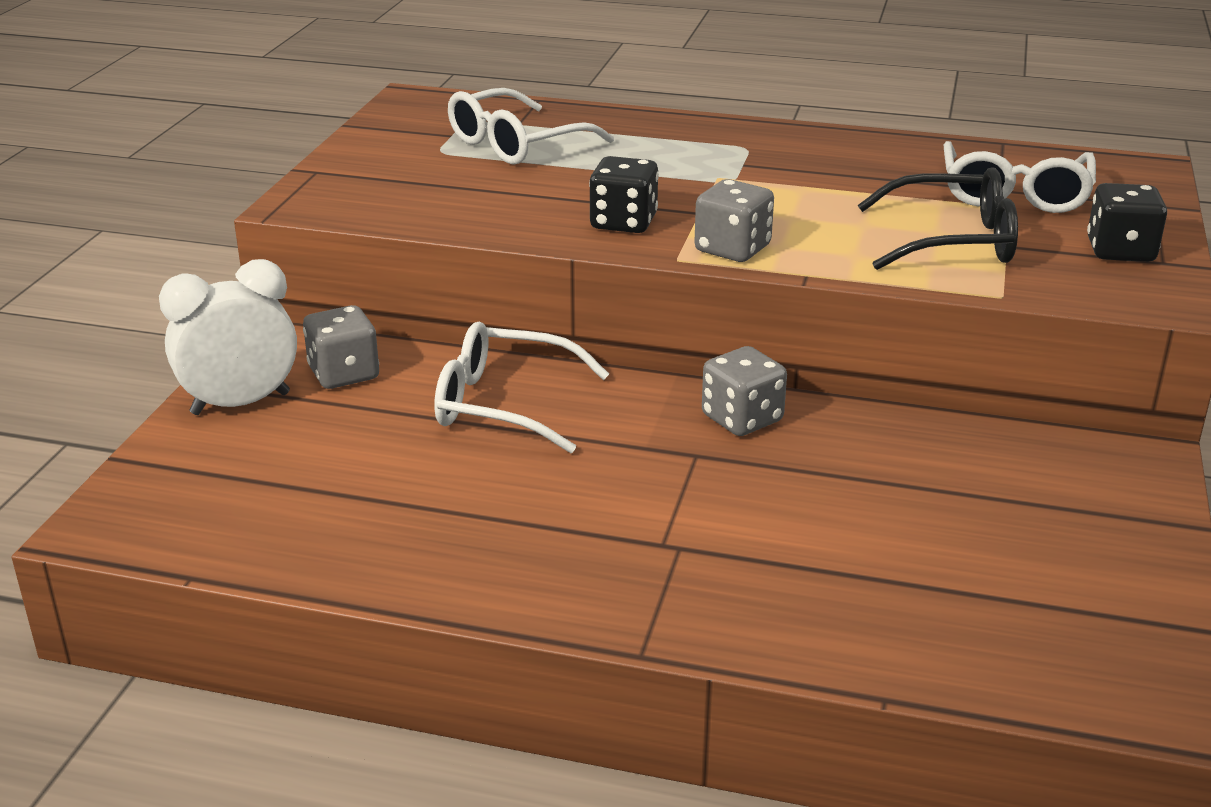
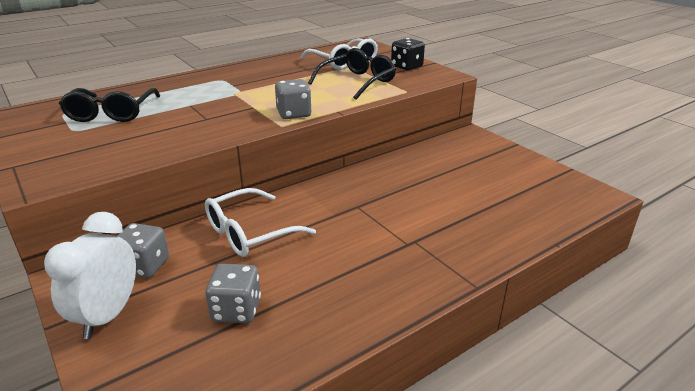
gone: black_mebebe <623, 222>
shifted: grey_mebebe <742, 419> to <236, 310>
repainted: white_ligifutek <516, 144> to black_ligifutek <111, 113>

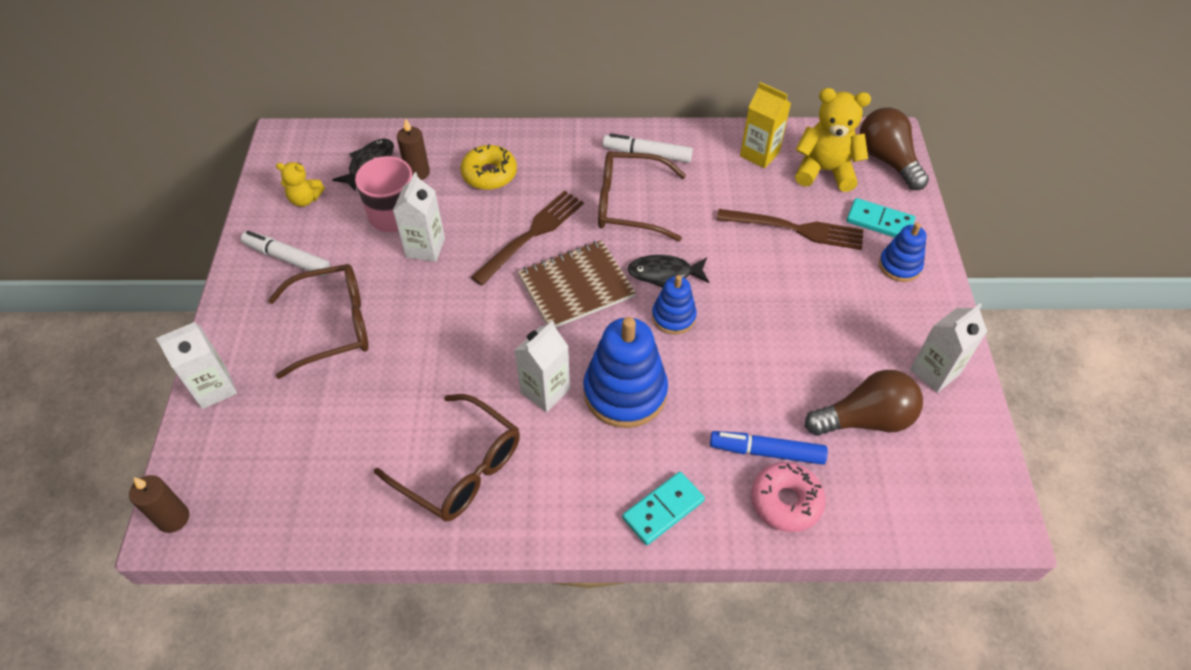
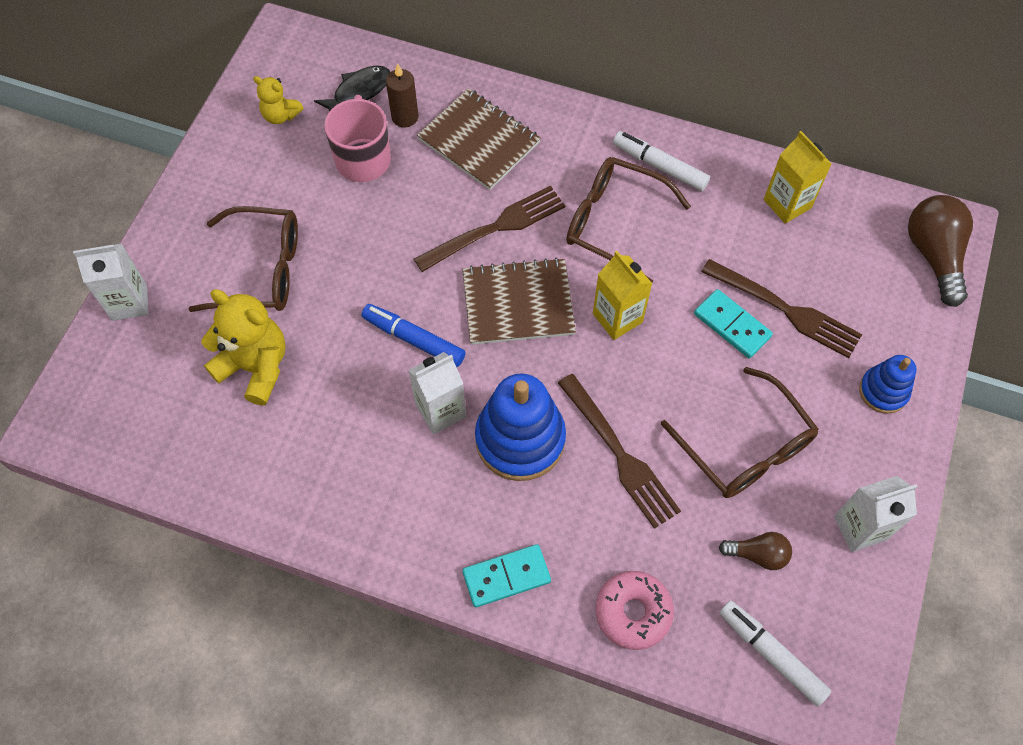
gone: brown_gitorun <173, 518>; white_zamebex <425, 248>; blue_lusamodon <673, 317>
new: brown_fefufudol <619, 454>
shifted: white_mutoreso <287, 258> to <771, 654>; brown_ligifutek <460, 468> to <745, 447>; blue_mutoreso <766, 452> to <414, 339>; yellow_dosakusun <825, 171> to <255, 367>; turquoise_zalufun <879, 222> to <732, 325>
swapped: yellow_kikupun <489, 174> to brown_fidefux <479, 141>; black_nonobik <664, 273> to yellow_zamebex <617, 318>
scaled: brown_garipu <865, 419> = <757, 554> x0.55

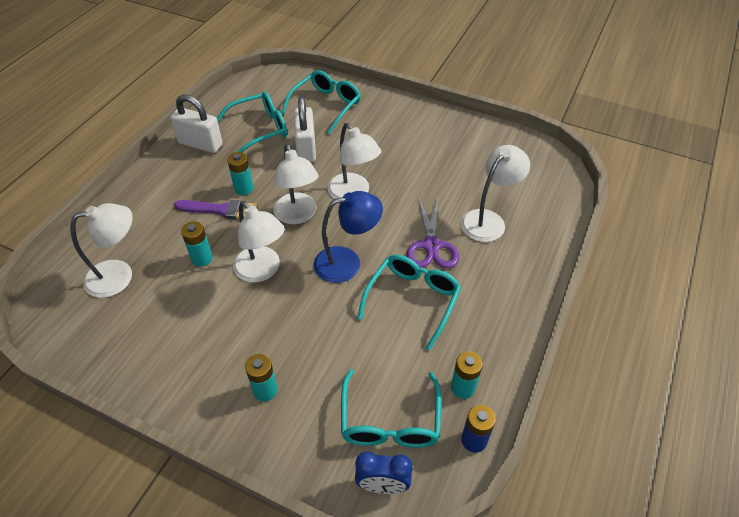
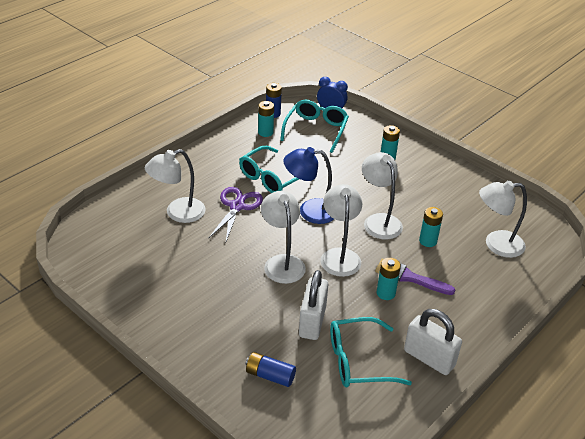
swapped: turquoise_ligifutek <326, 106> to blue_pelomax <270, 375>

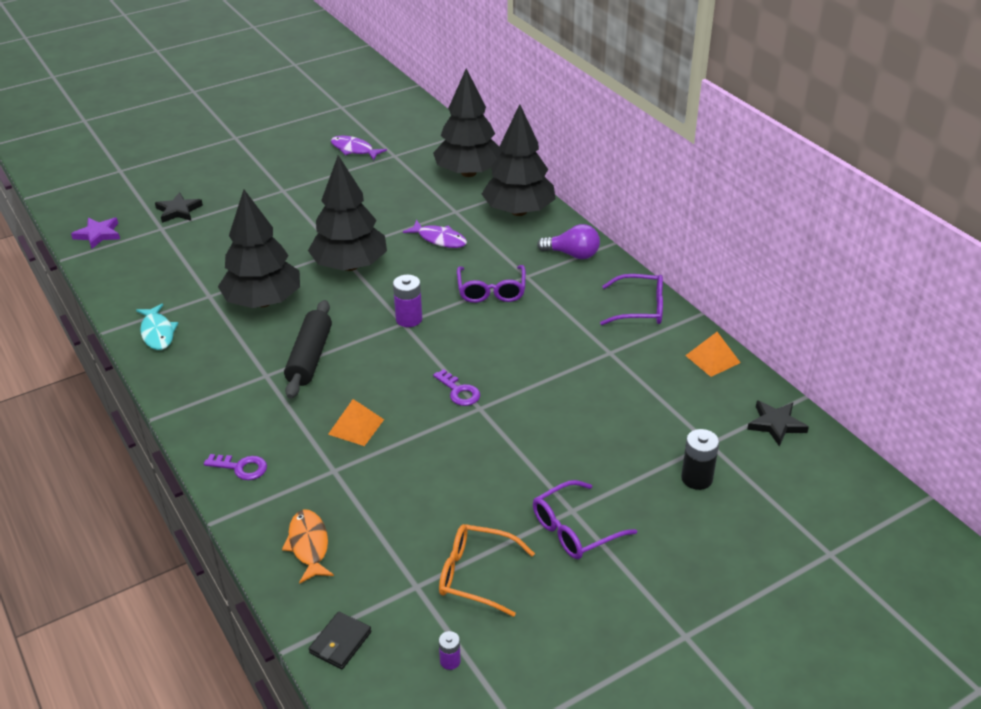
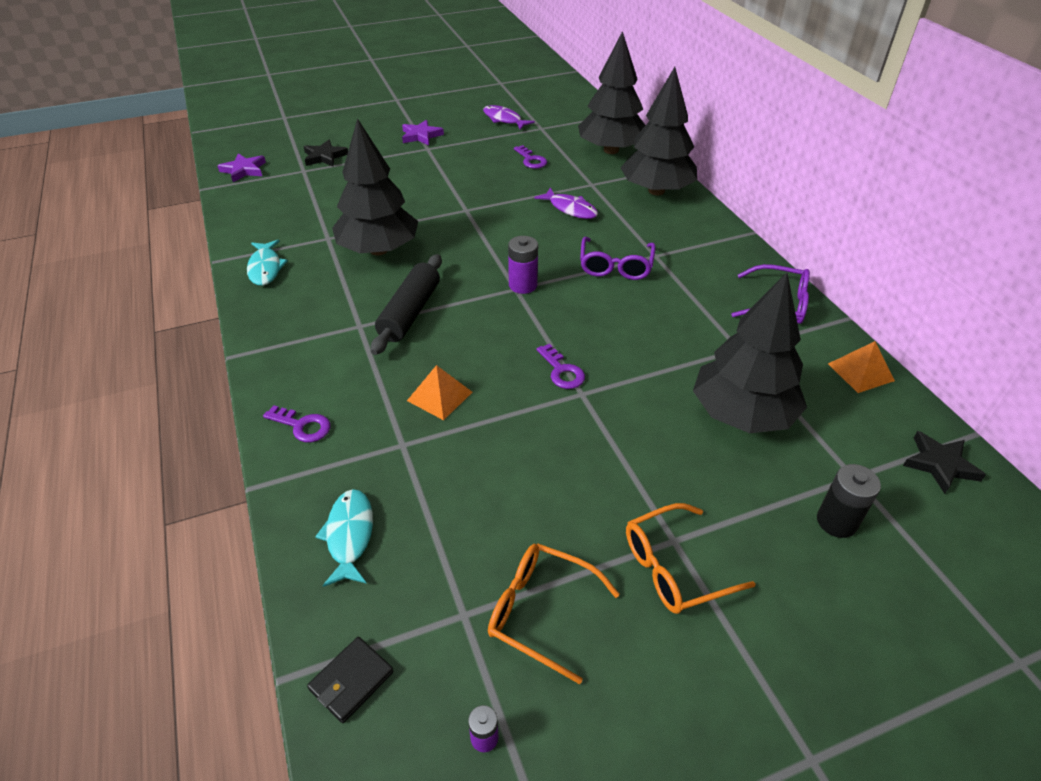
gone: purple_garipu <572, 254>
new: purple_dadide <421, 136>; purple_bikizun <531, 160>
shifted: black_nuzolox <350, 266> to <741, 414>
repainted: orange_nonobik <309, 545> to turquoise_nonobik <349, 535>; purple_ligifutek <574, 529> to orange_ligifutek <674, 568>

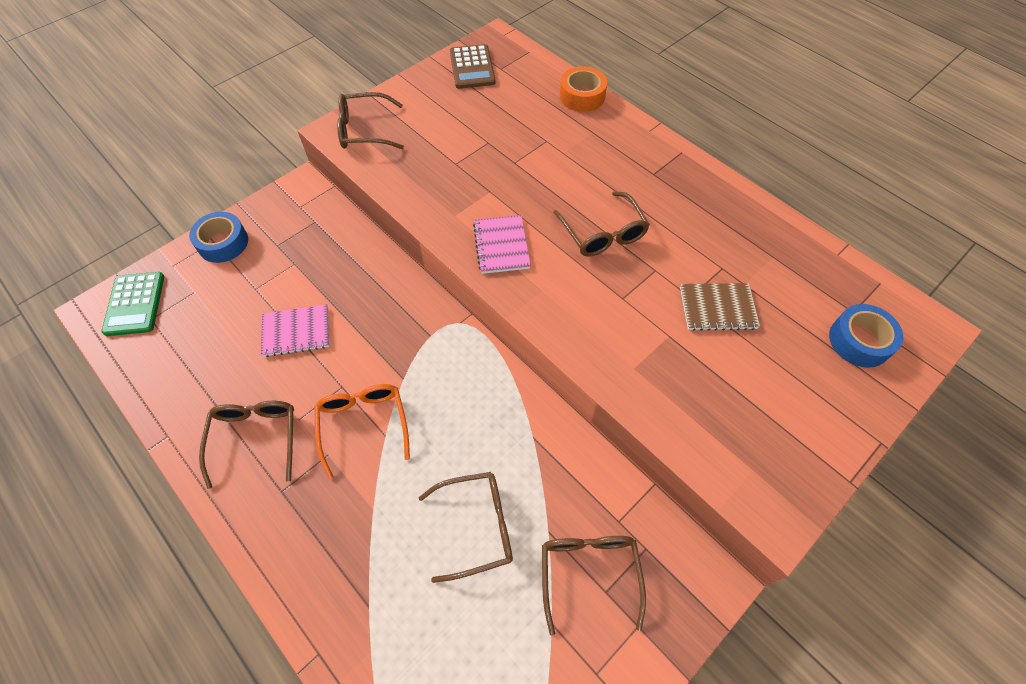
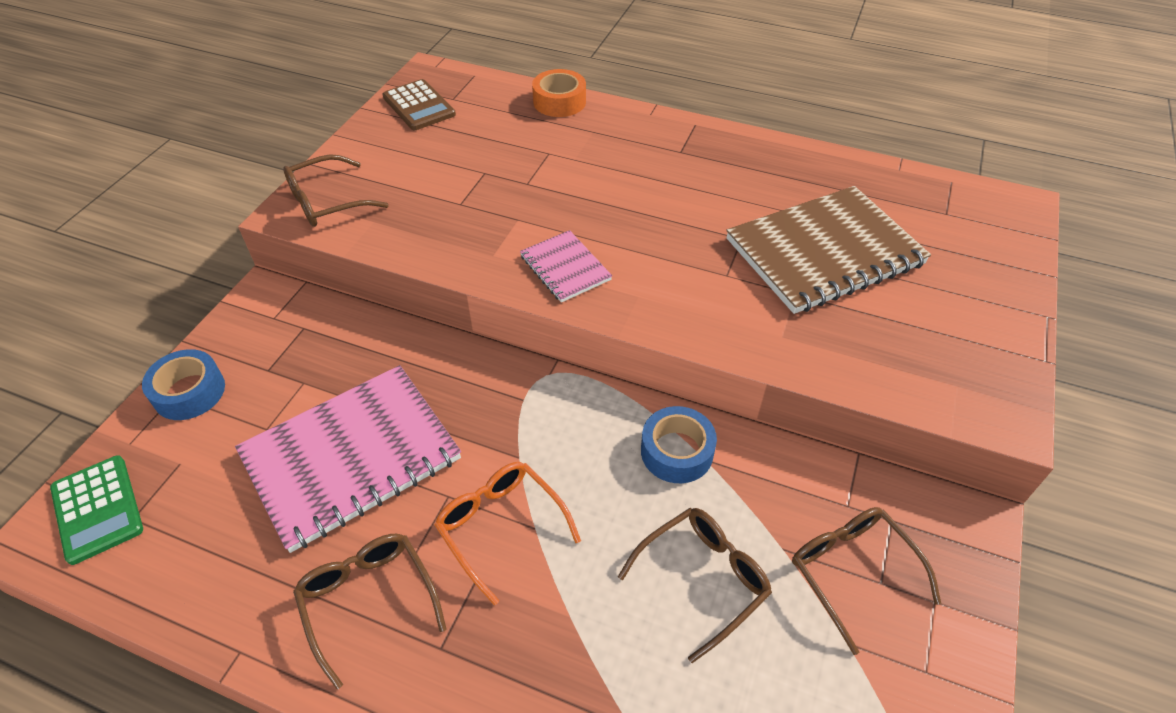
gone: brown_ligifutek <603, 233>
shifted: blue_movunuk <859, 341> to <676, 451>
scaled: pink_fidefux <296, 332> = <351, 457> x2.04; brown_fidefux <717, 308> = <824, 252> x2.04

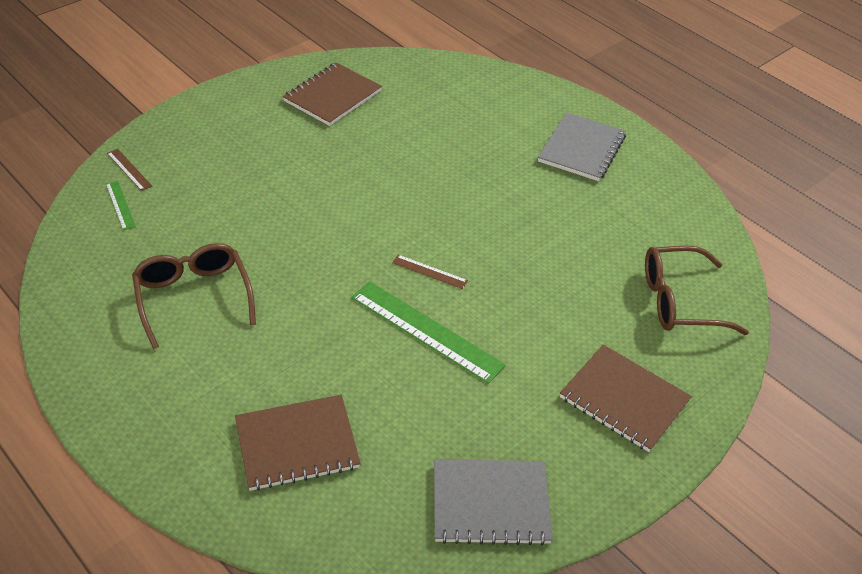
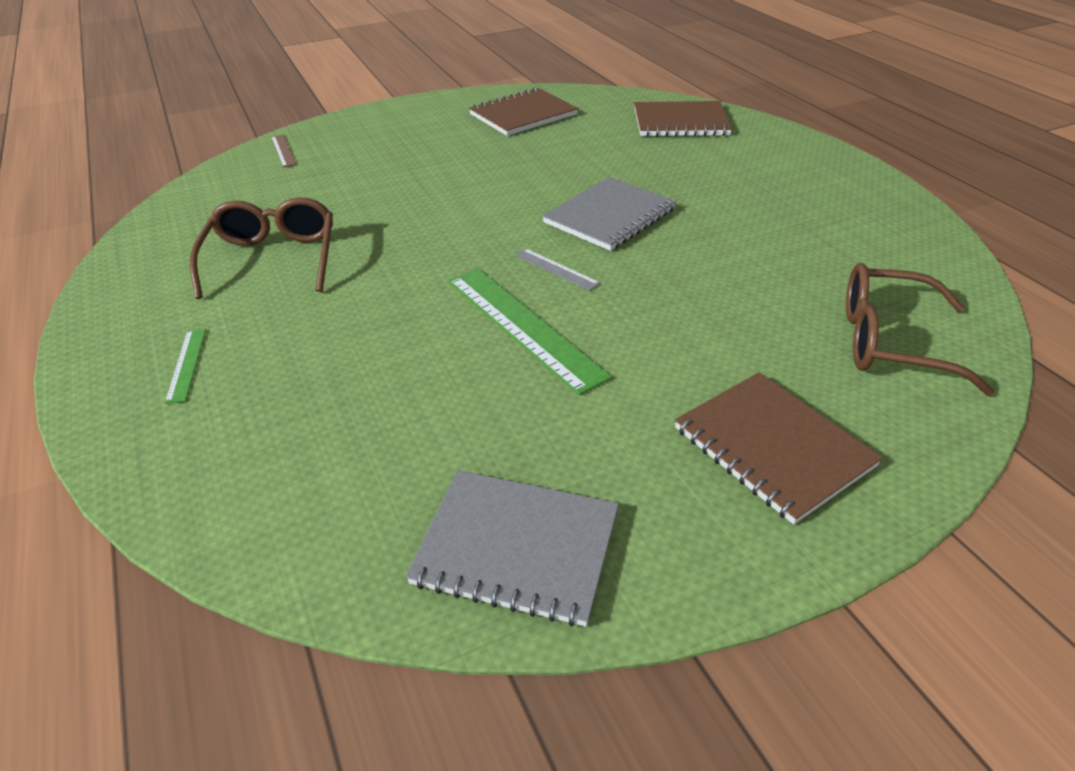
shifted: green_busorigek <120, 205> to <186, 364>; brown_fidefux <297, 444> to <680, 122>; grey_fidefux <581, 149> to <609, 216>
repainted: brown_busorigek <429, 272> to grey_busorigek <556, 269>

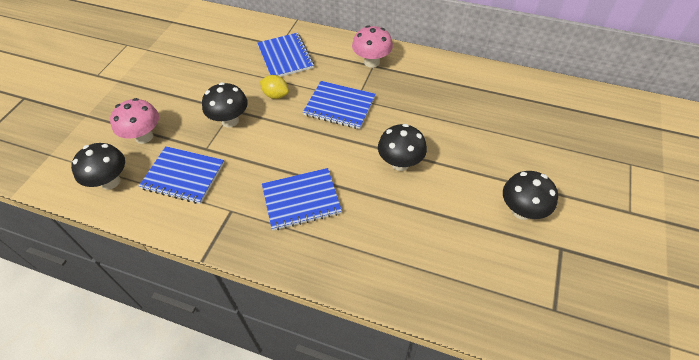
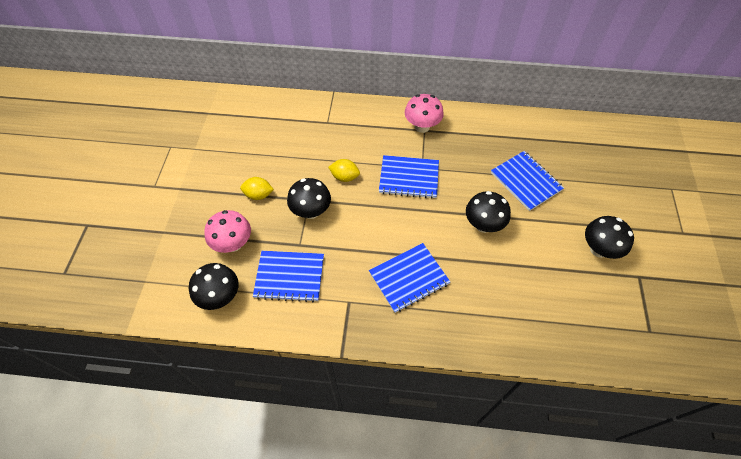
new: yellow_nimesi <258, 195>
shifted: blue_fidefux <285, 57> to <526, 181>

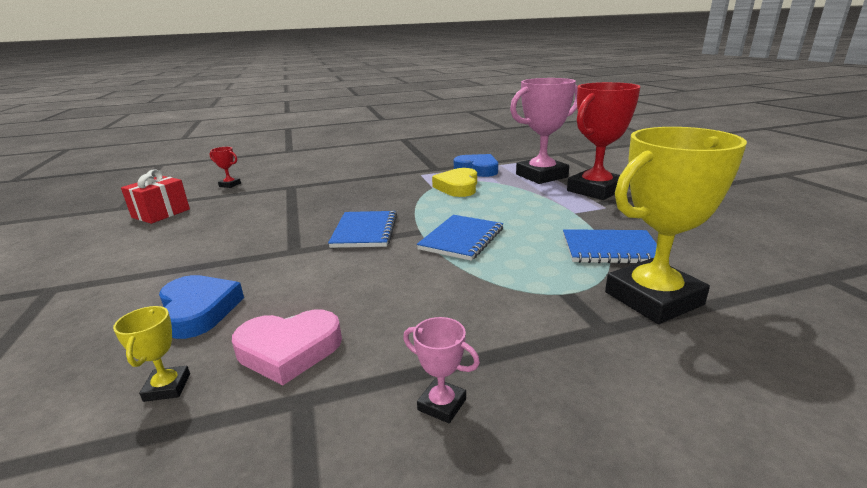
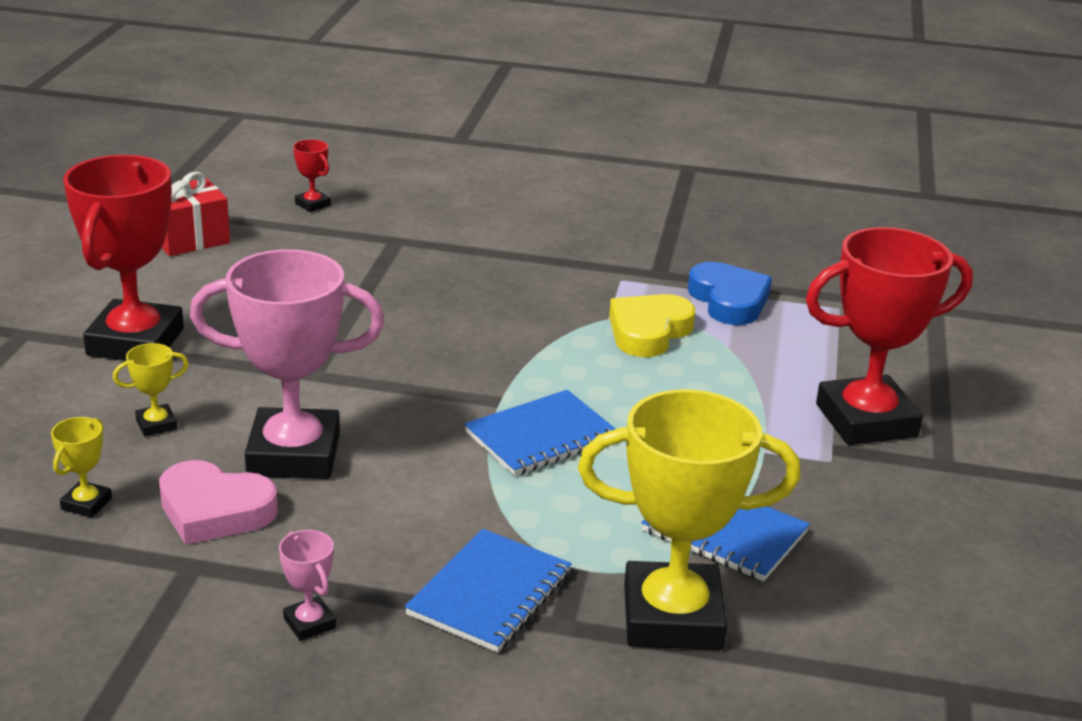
new: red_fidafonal <135, 342>
shifted: blue_fidefux <365, 231> to <489, 593>; pink_fidafonal <541, 176> to <294, 454>
swapped: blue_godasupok <199, 310> to yellow_fidafonal <156, 424>

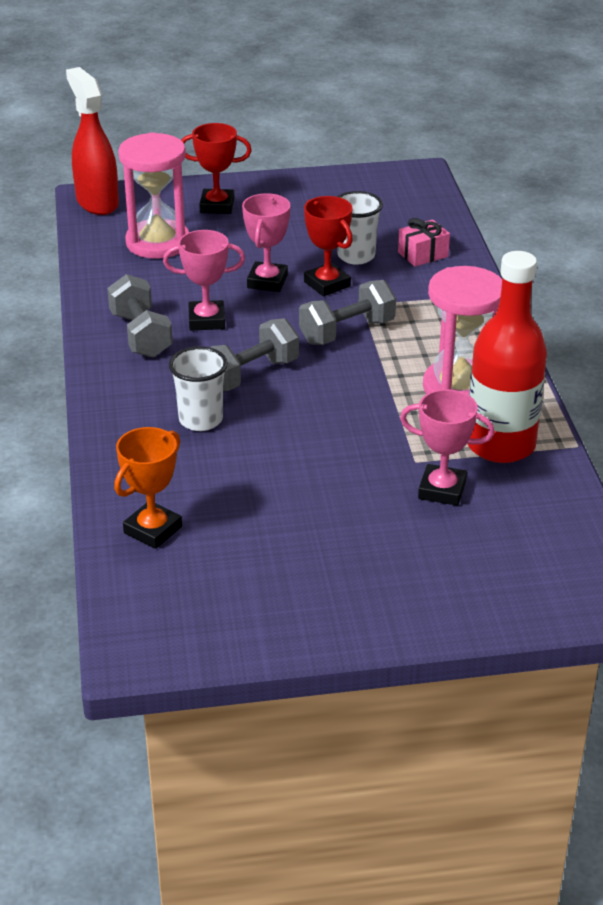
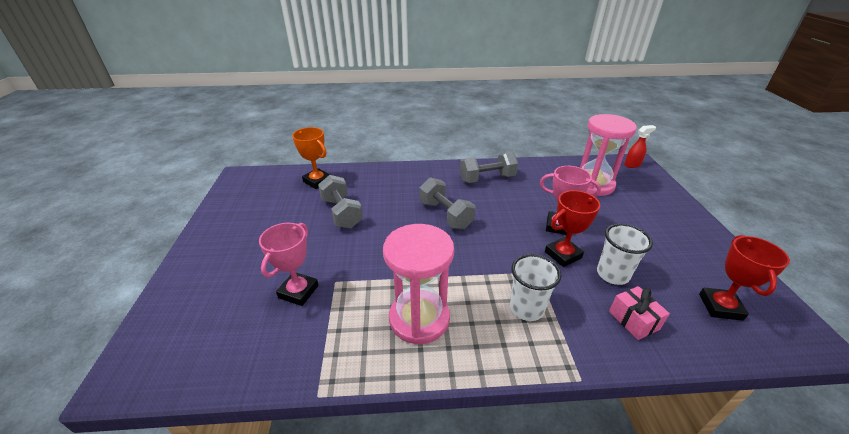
gone: pink_fidafonal <206, 320>; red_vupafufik <500, 445>
shifted: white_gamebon <200, 420> to <526, 308>; red_fidafonal <217, 206> to <720, 307>; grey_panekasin <347, 332> to <342, 213>
scaled: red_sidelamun <97, 202> = <632, 165> x0.50

